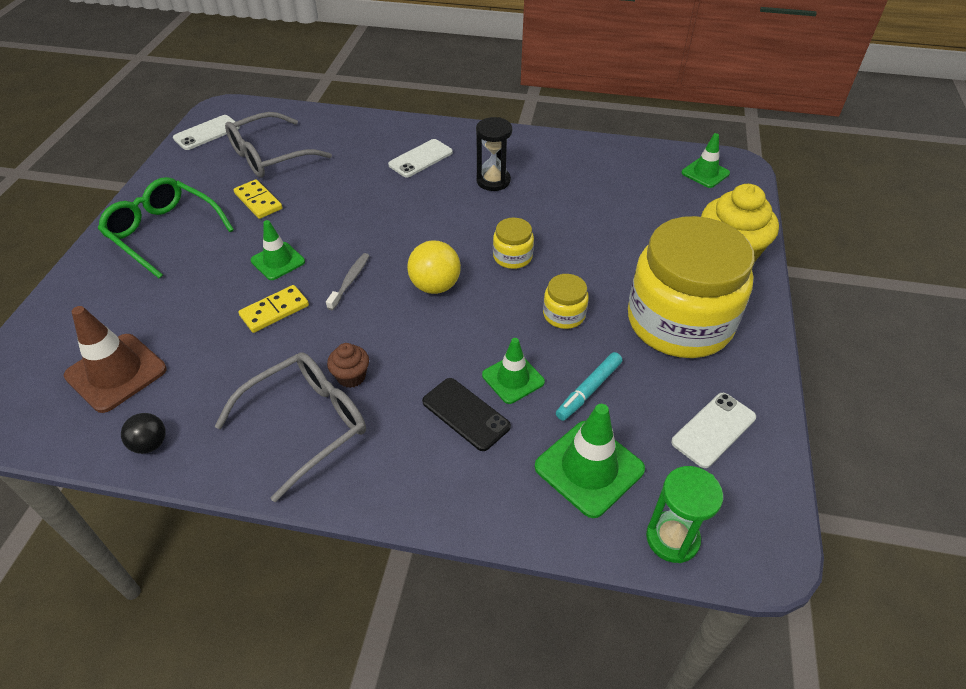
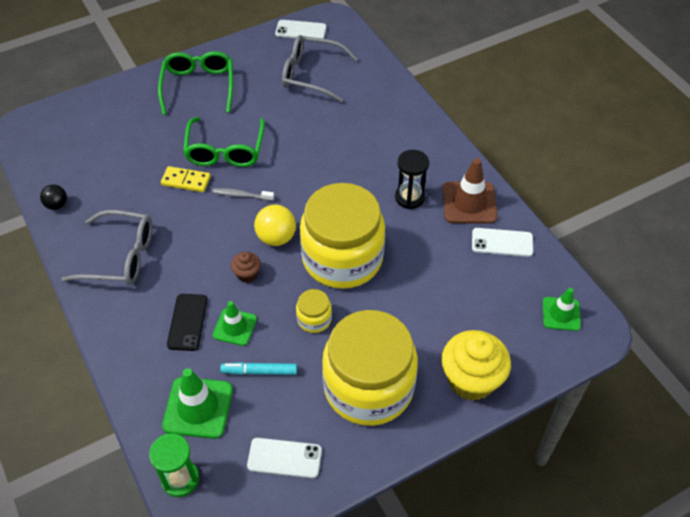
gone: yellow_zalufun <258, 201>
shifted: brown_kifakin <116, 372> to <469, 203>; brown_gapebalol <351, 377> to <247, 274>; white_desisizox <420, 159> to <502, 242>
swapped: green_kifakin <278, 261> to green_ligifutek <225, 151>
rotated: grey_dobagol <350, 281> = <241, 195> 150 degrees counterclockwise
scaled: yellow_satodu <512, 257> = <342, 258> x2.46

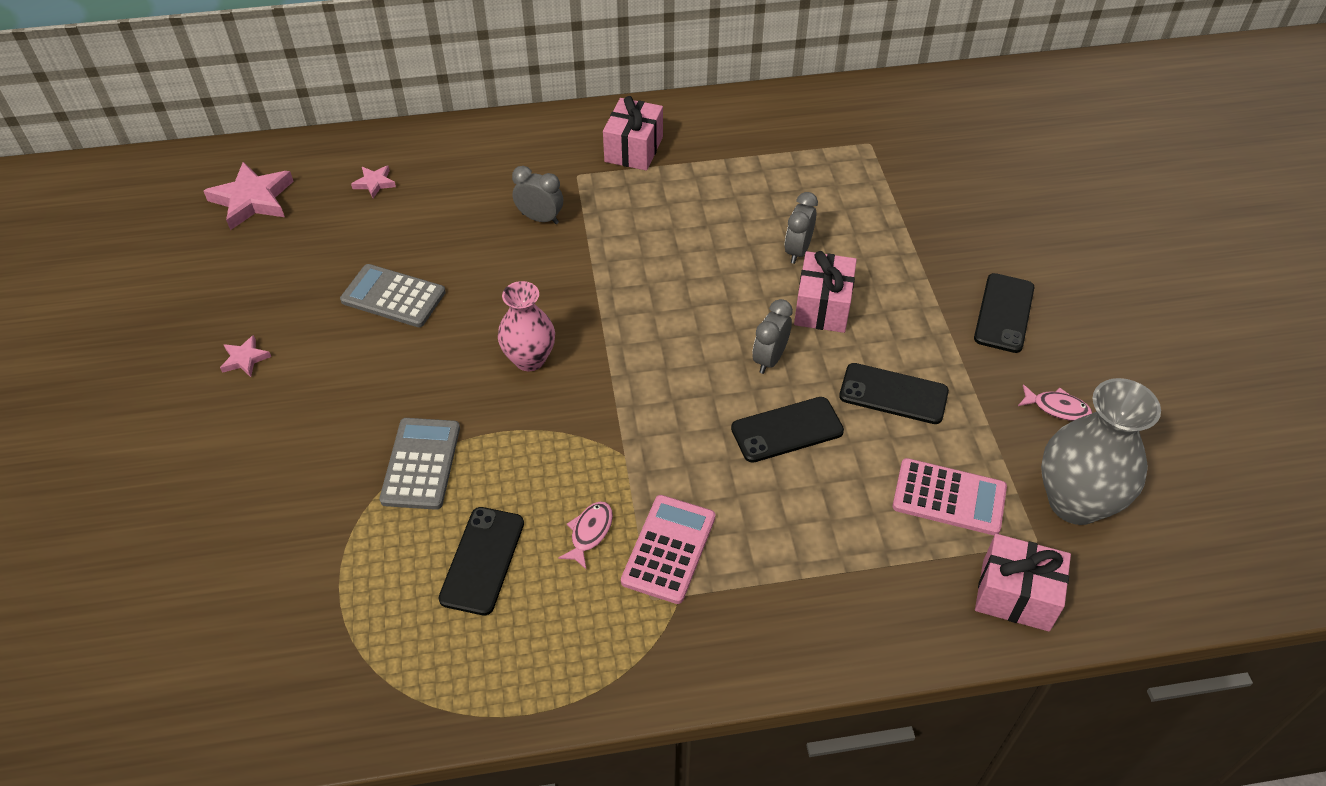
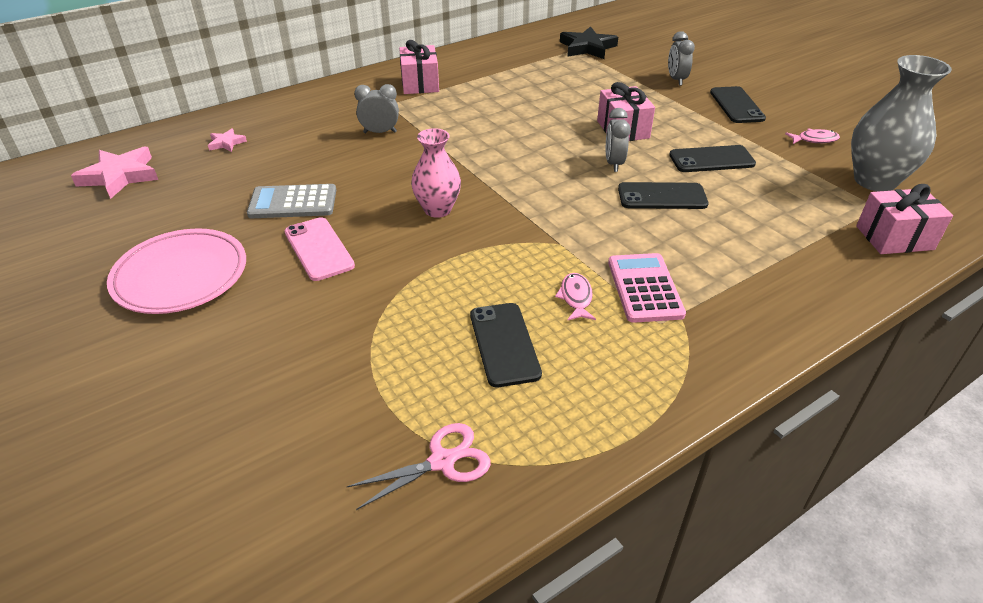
gone: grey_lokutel <421, 464>; pink_lokutel <949, 497>
new: pink_desisizox <319, 249>; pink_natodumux <442, 461>; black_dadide <587, 47>
shifted: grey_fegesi <797, 251> to <676, 80>
swapped: pink_dadide <245, 359> to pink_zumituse <181, 276>
rotated: black_desisizox <787, 430> = <662, 196> 45 degrees clockwise

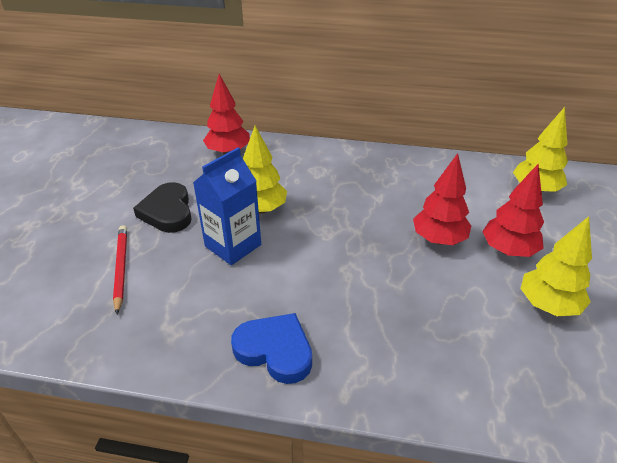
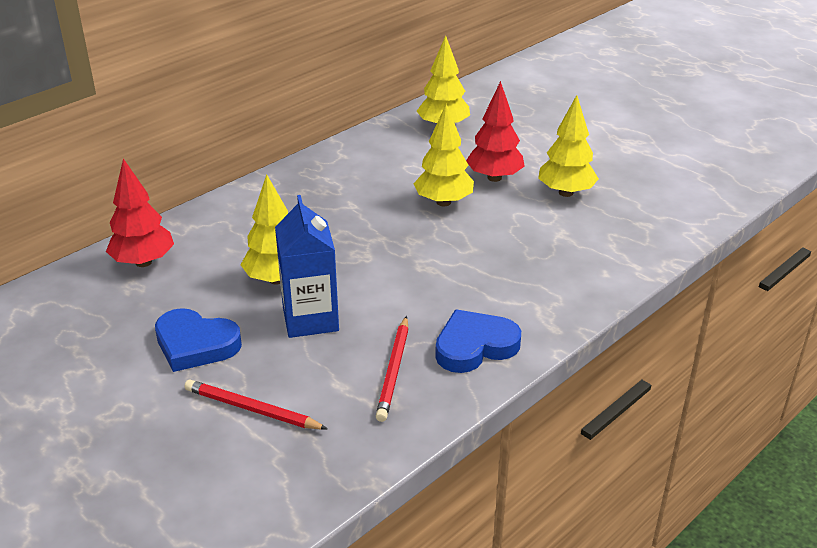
new: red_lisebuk <394, 370>
repainted: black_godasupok <167, 212> to blue_godasupok <195, 344>; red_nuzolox <439, 239> to yellow_nuzolox <443, 202>

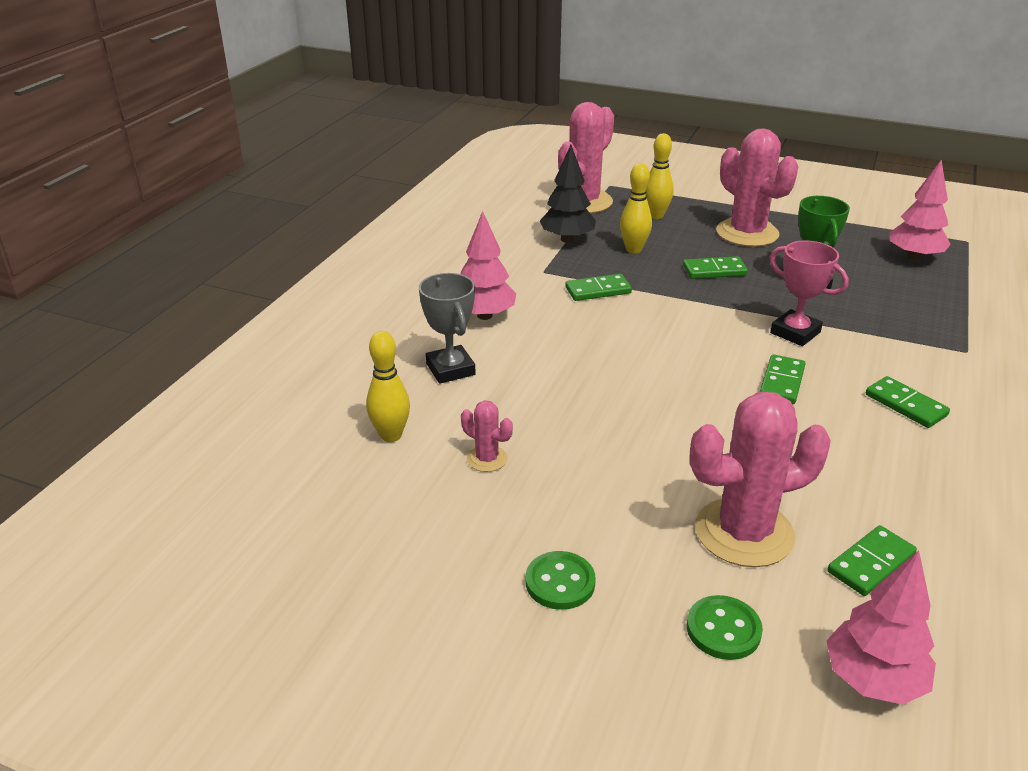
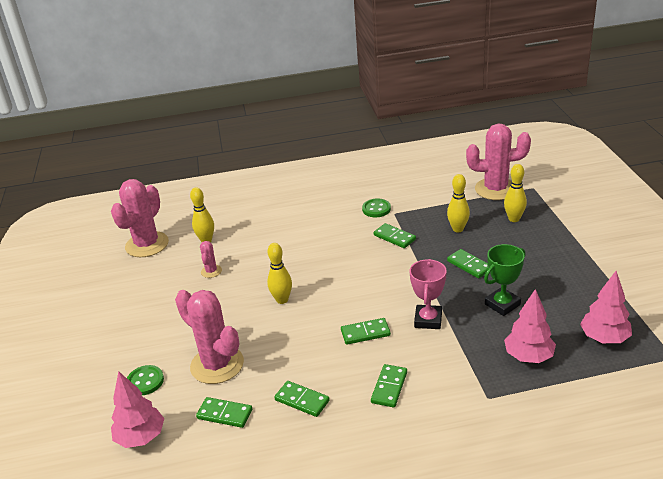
gone: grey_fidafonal <450, 369>; black_nuzolox <567, 239>
new: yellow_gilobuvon <282, 300>; green_zalufun <302, 400>
shifted: pink_nuzolox <484, 315> to <528, 357>; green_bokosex <560, 582> to <376, 209>; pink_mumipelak <747, 233> to <147, 245>

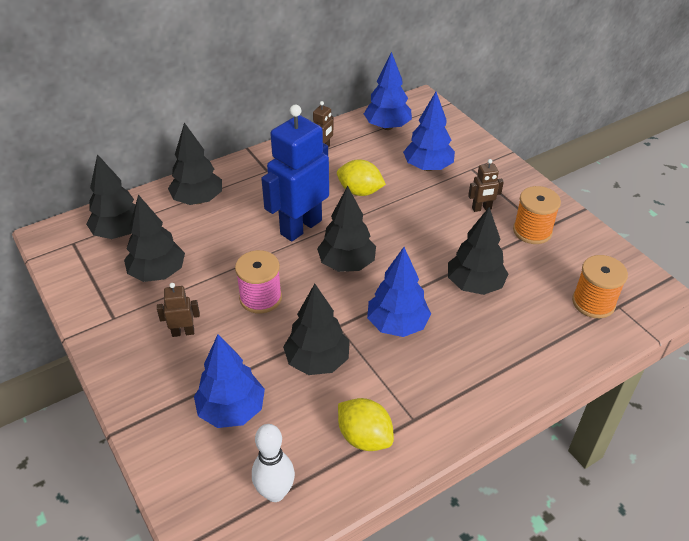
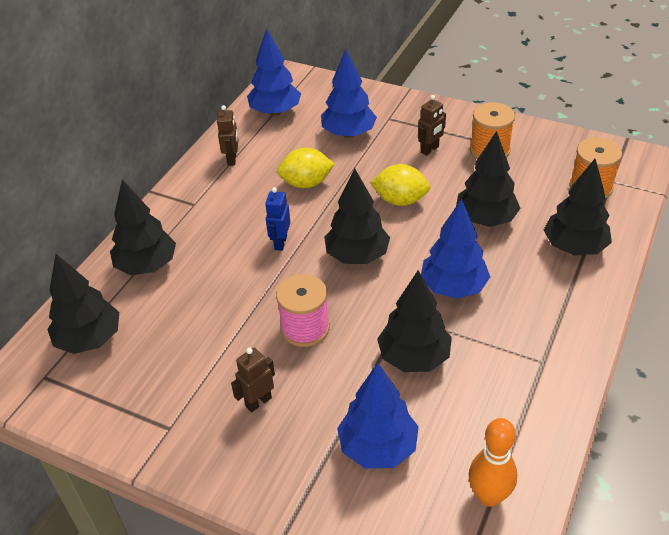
shifted: black_nuzolox <158, 273> to <574, 247>; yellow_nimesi <364, 437> to <400, 200>
repainted: white_gilobuvon <275, 492> to orange_gilobuvon <489, 496>
scaled: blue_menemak <300, 227> = <280, 243> x0.44

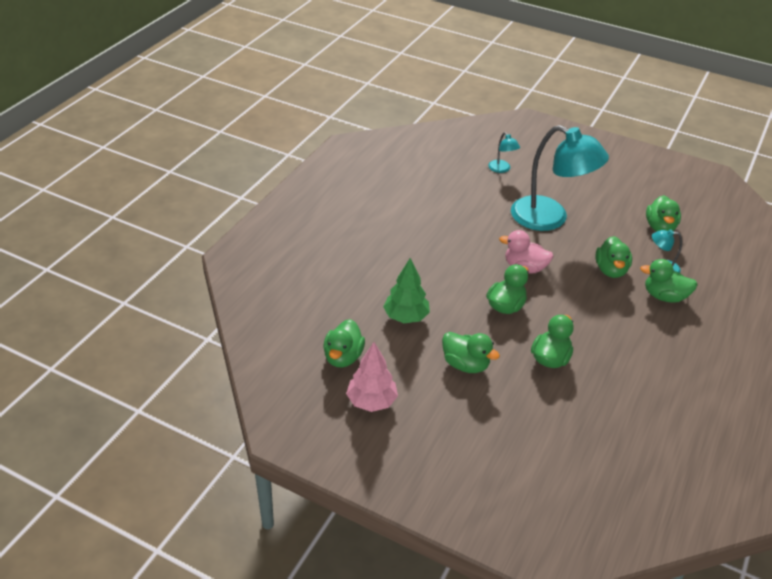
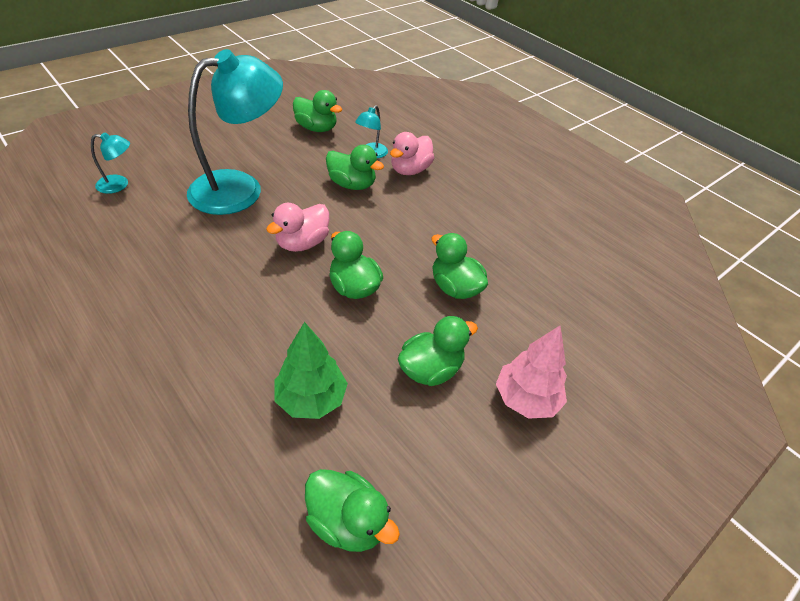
shifted: pink_nuzolox <371, 401> to <526, 399>
repainted: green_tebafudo <664, 296> to pink_tebafudo <410, 170>

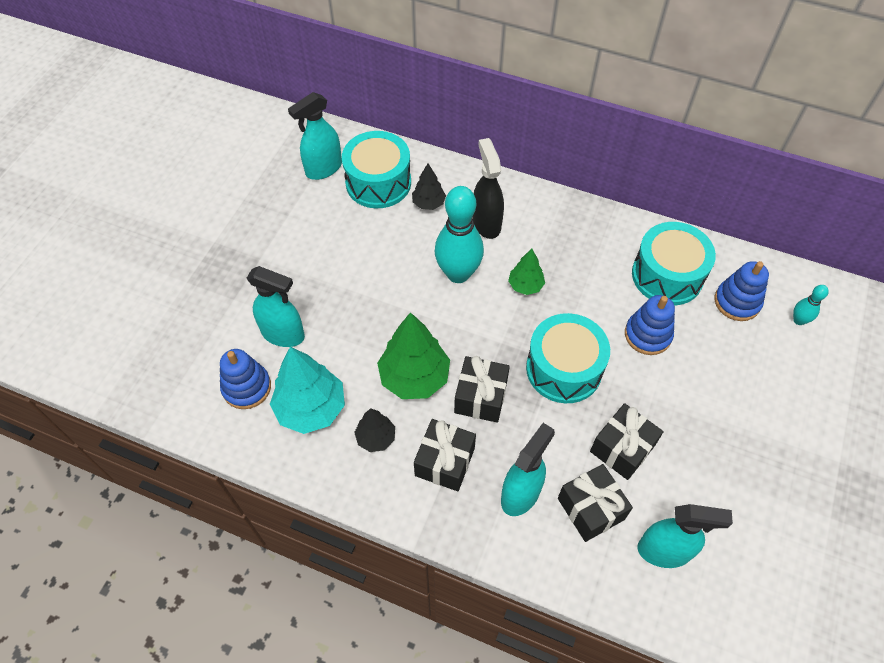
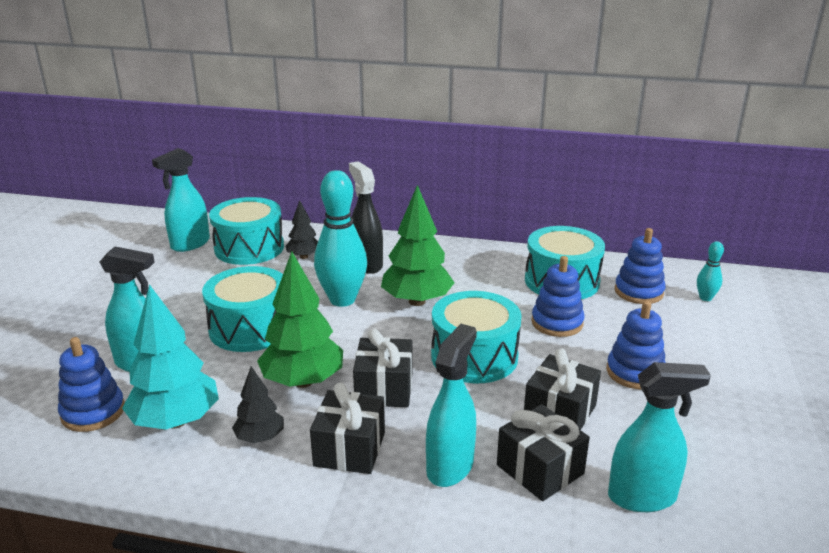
new: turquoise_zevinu <250, 328>; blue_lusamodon <635, 372>
scaled: green_nuzolox <525, 285> = <417, 301> x1.83

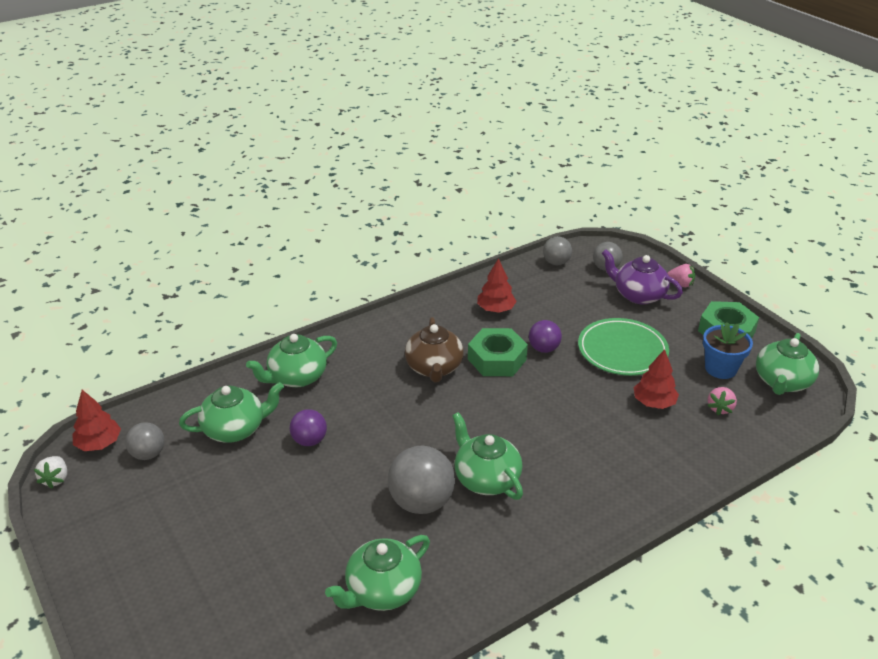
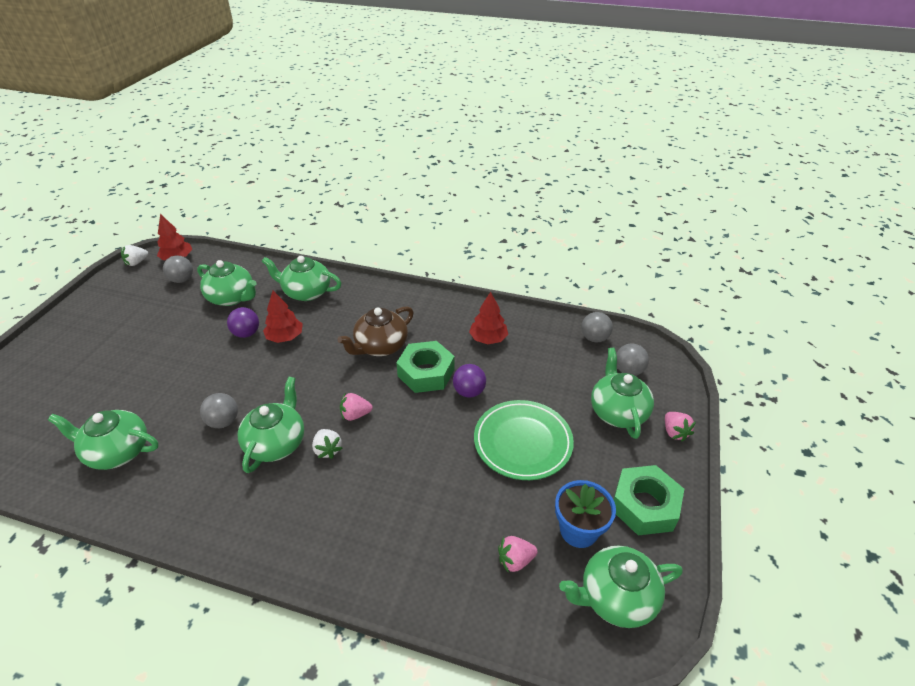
new: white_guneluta <327, 450>; pink_guneluta <355, 415>
shifted: red_nuzolox <654, 403> to <285, 337>
repainted: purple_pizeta <638, 295> to green_pizeta <618, 411>
scaled: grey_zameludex <421, 502> = <223, 421> x0.59

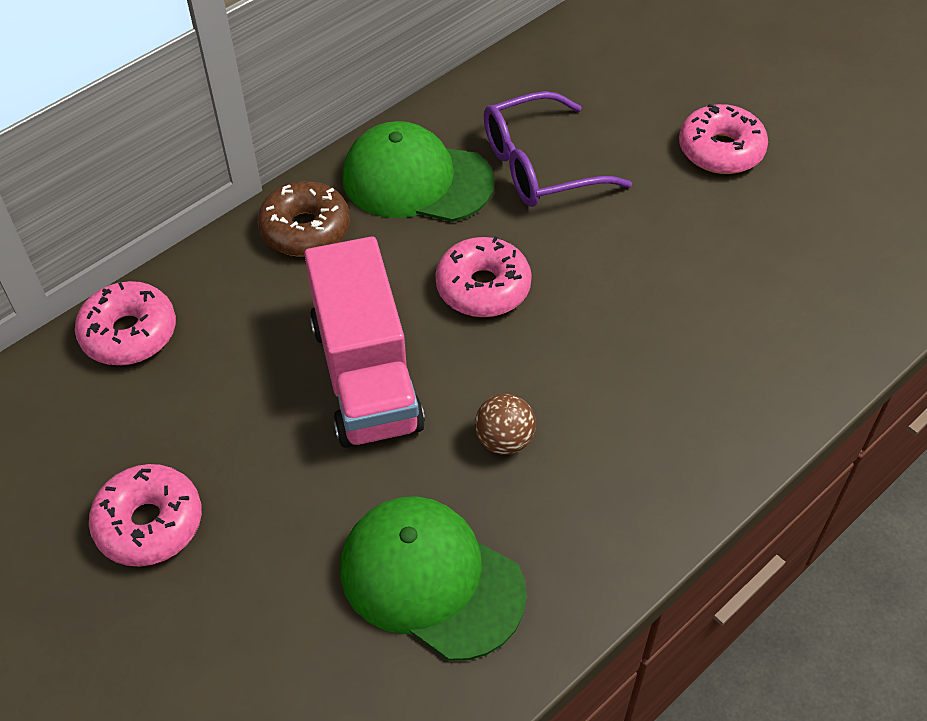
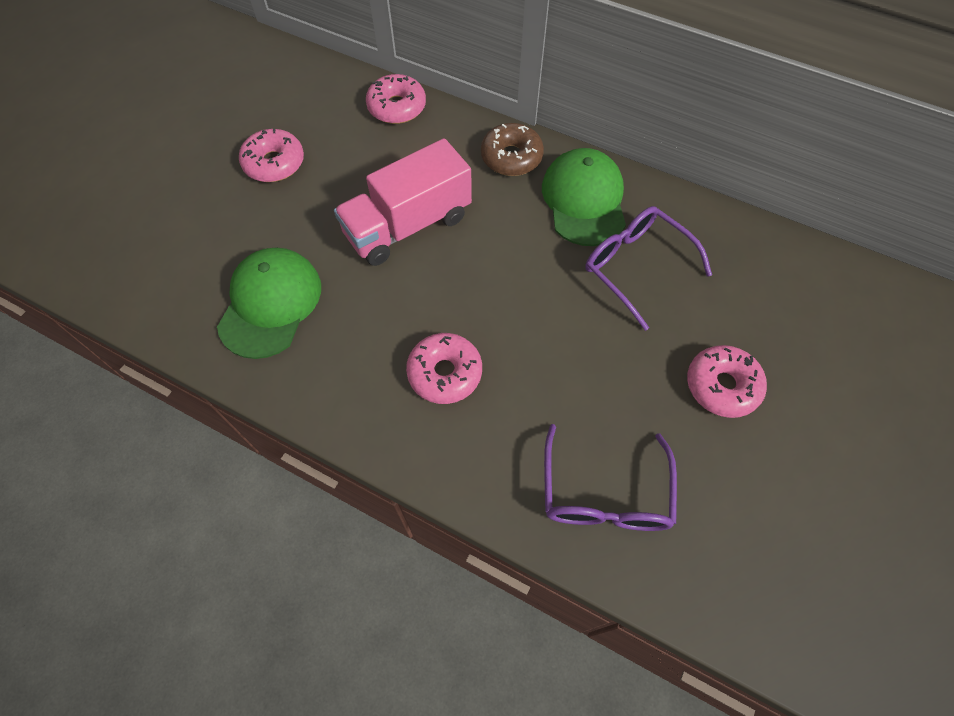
gone: brown_zameludex <504, 440>
new: purple_ligifutek <604, 494>
shifted: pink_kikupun <483, 287> to <445, 373>

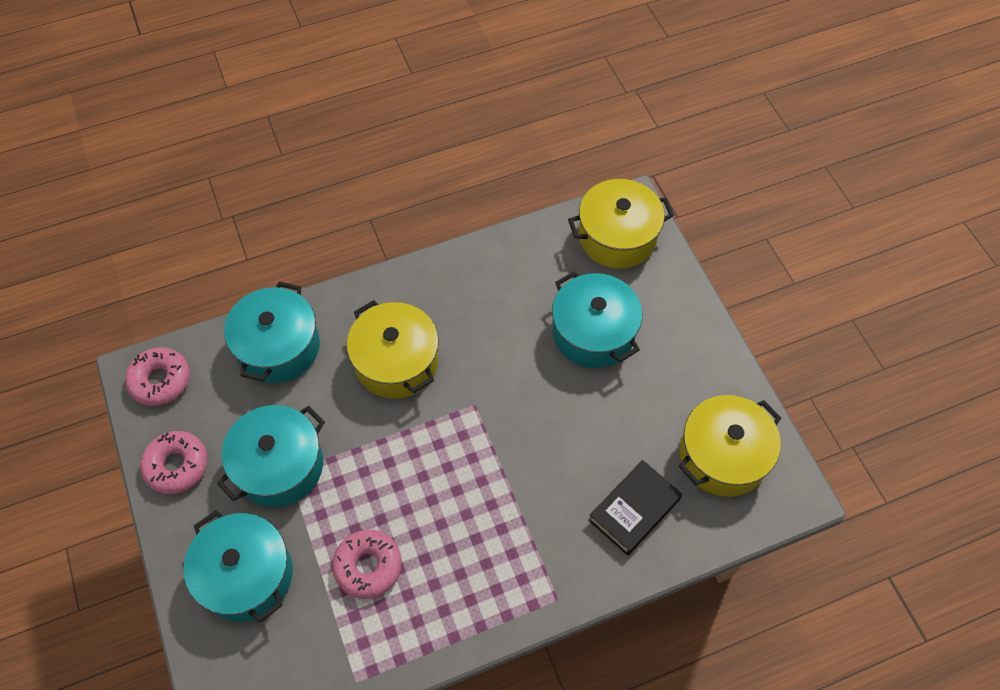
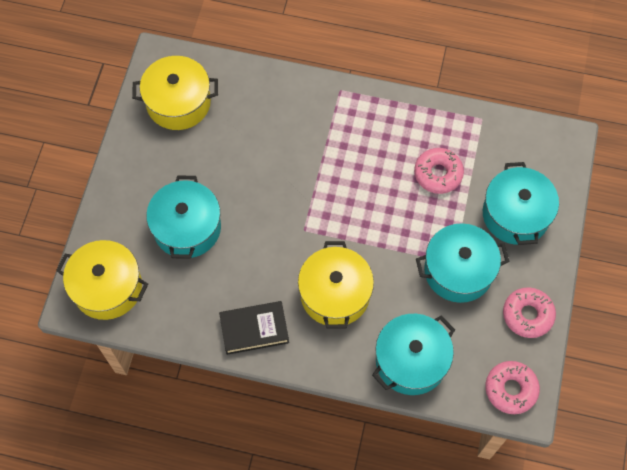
shifted: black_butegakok <634, 509> to <254, 329>

